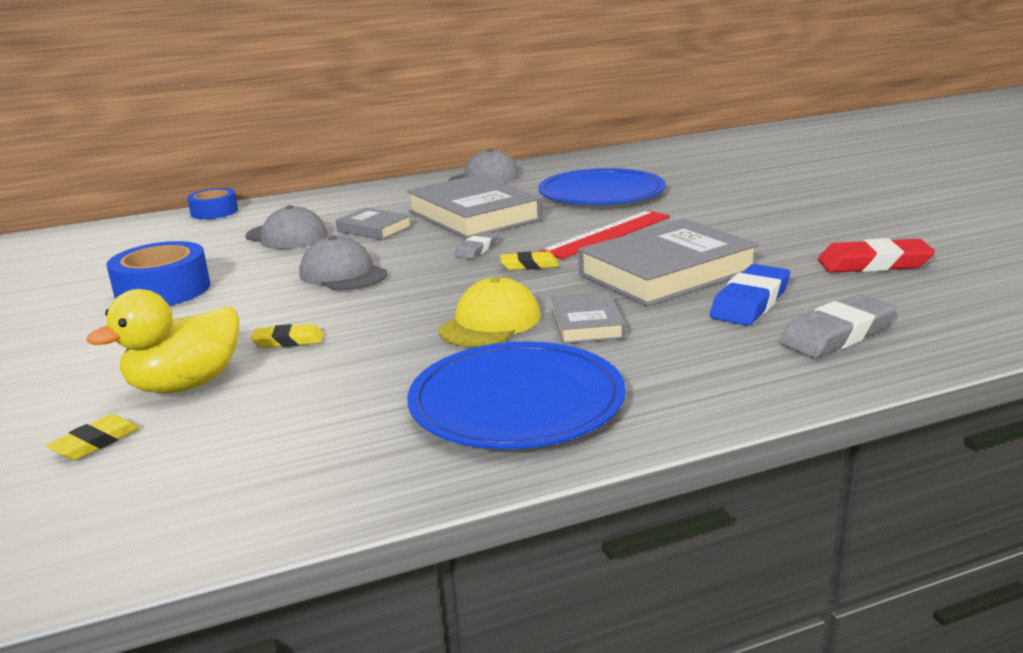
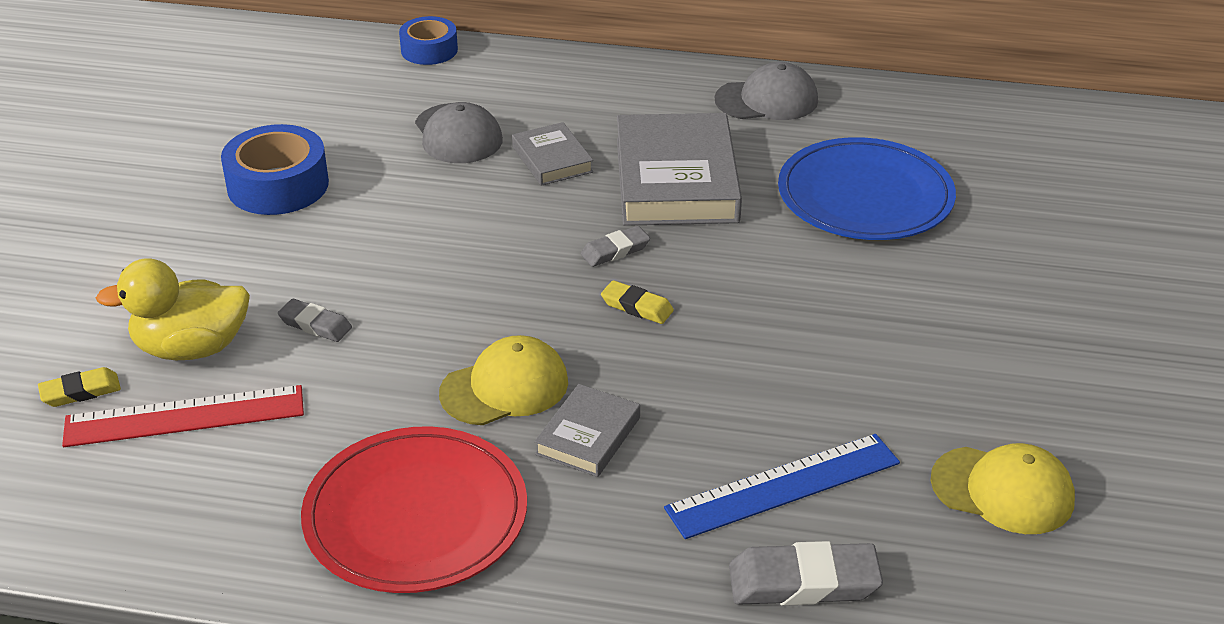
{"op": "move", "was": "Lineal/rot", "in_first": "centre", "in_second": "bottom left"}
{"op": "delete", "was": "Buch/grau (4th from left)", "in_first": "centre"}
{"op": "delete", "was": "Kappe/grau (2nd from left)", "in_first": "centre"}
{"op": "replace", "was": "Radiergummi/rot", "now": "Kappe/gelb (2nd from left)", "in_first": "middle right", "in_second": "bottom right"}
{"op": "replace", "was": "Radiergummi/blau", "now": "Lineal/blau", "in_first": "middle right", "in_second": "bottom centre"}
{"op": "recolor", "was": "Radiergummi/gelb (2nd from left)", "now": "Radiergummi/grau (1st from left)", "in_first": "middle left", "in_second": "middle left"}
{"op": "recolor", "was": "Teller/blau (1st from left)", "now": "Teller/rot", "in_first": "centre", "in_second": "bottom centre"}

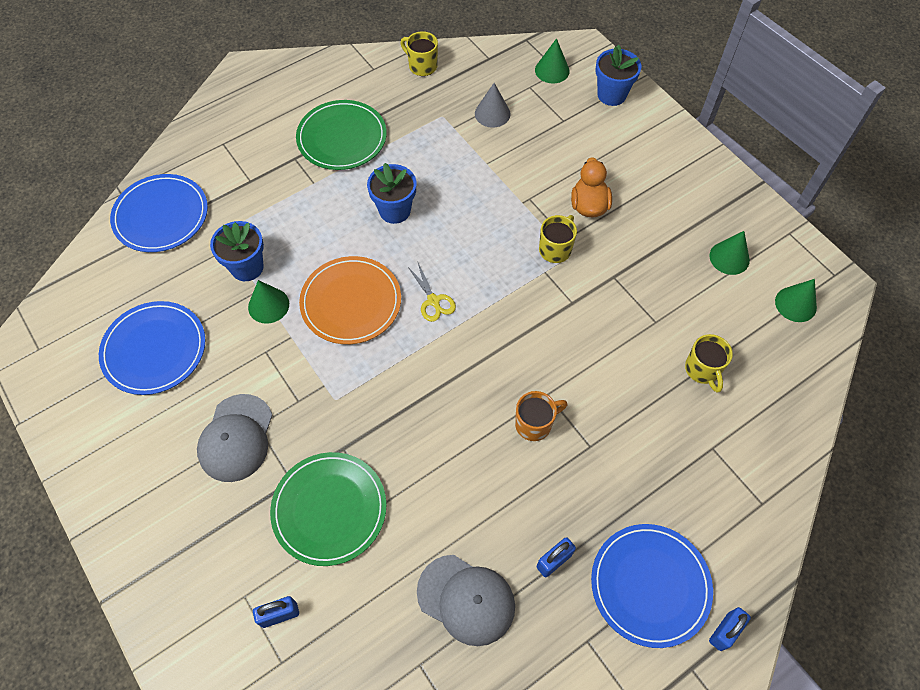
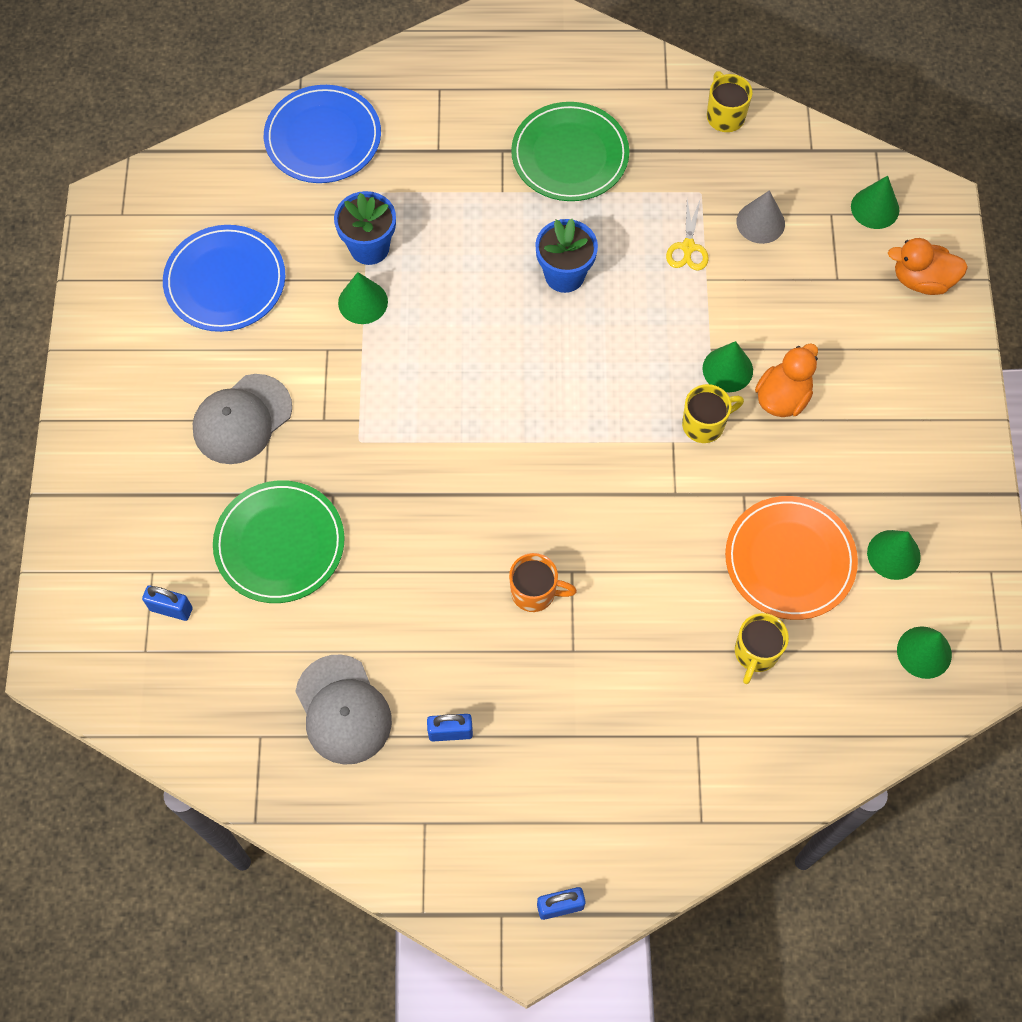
{"op": "replace", "was": "Blumentopf/blau (3rd from left)", "now": "Ente/orange (2nd from left)", "in_first": "top right", "in_second": "top right"}
{"op": "move", "was": "Teller/orange", "in_first": "centre", "in_second": "middle right"}
{"op": "move", "was": "Schere/gelb", "in_first": "centre", "in_second": "top right"}
{"op": "delete", "was": "Teller/blau (3rd from left)", "in_first": "bottom right"}
{"op": "insert", "now": "Kegel/grün (2nd from left)", "in_second": "middle right"}

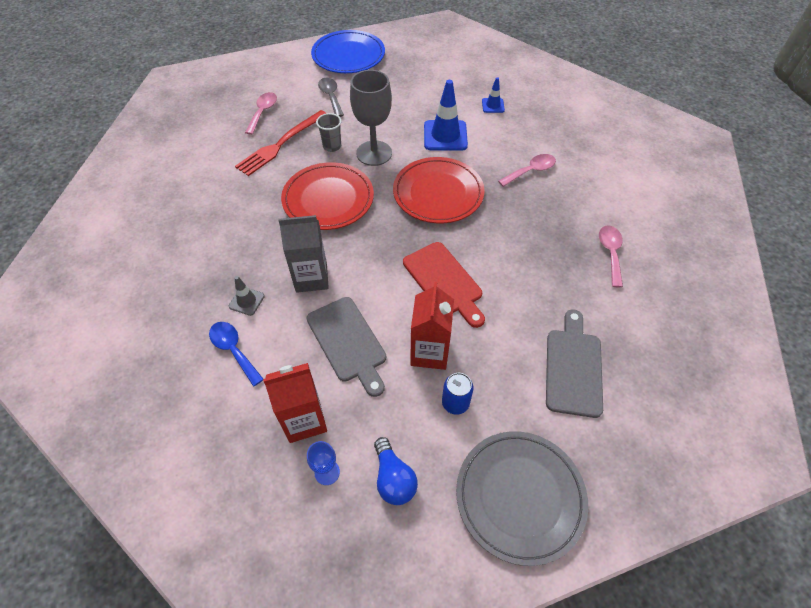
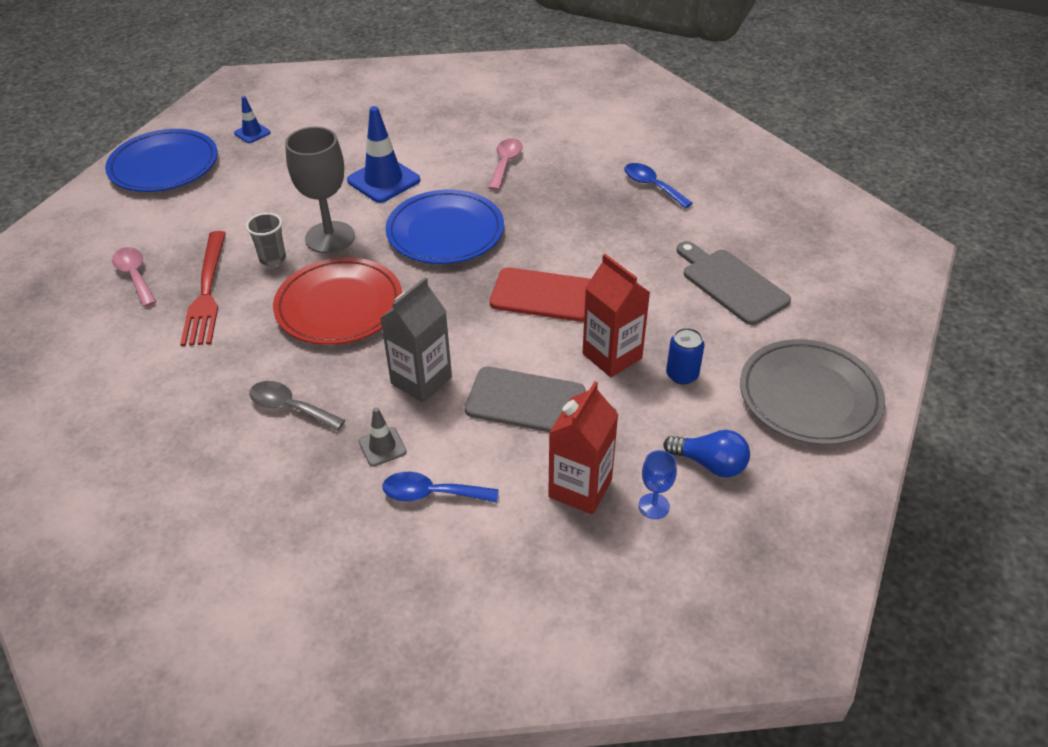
{"op": "move", "was": "Leitkegel/blau (2nd from left in the first image)", "now": "Leitkegel/blau (1st from left)", "in_first": "top centre", "in_second": "top left"}
{"op": "move", "was": "Löffel/grau", "in_first": "top centre", "in_second": "middle left"}
{"op": "recolor", "was": "Teller/rot (2nd from left)", "now": "Teller/blau (2nd from left)", "in_first": "top centre", "in_second": "top centre"}
{"op": "recolor", "was": "Löffel/rosa (3rd from left)", "now": "Löffel/blau (2nd from left)", "in_first": "middle right", "in_second": "top centre"}

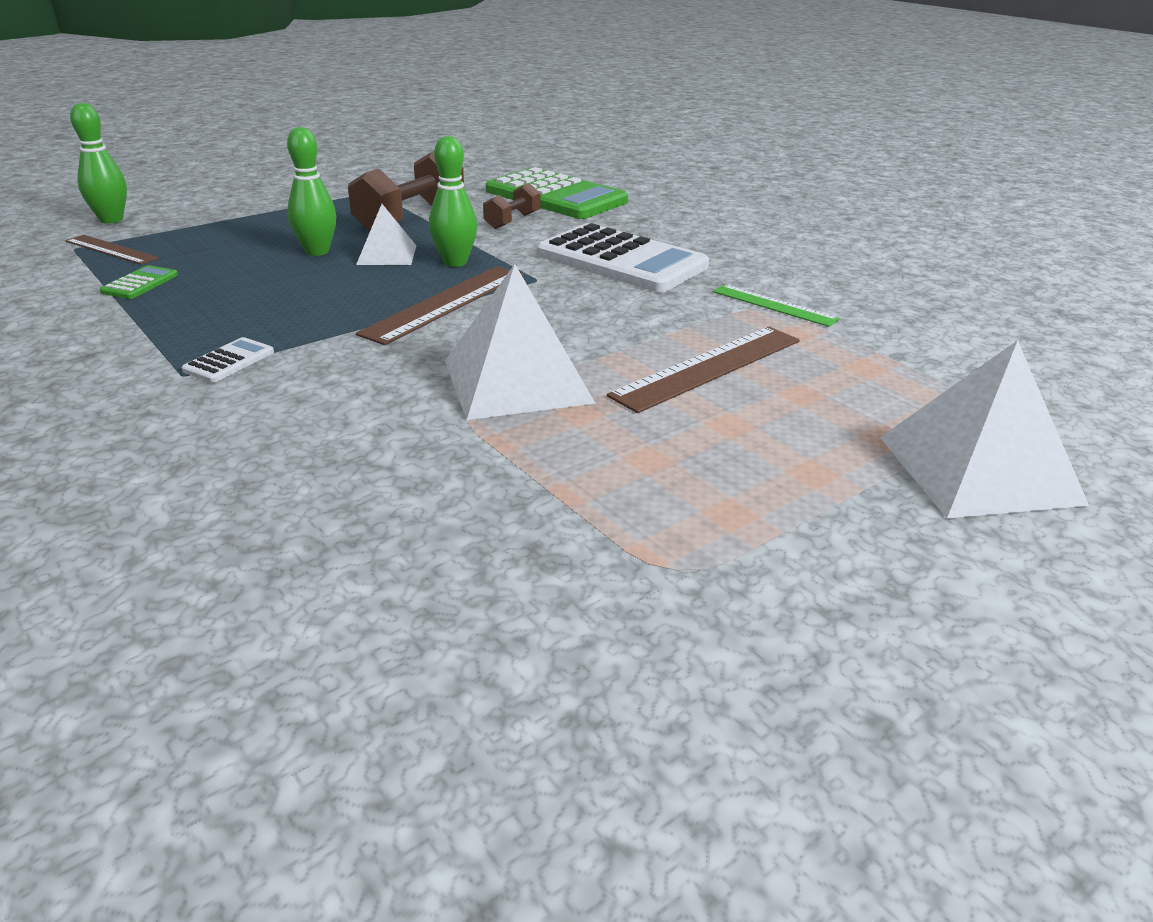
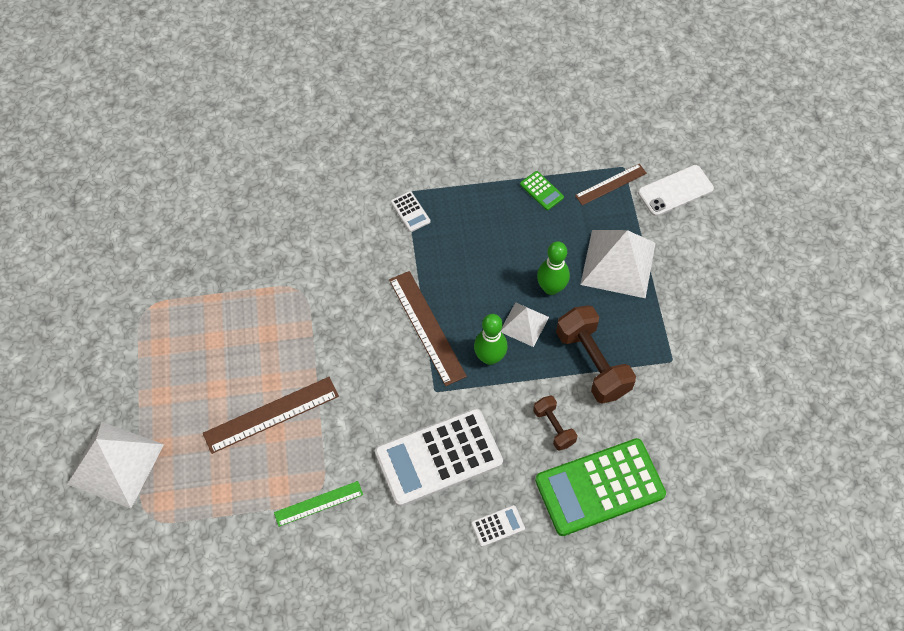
{"op": "replace", "was": "Bowlingkegel/grün (1st from left)", "now": "Handy/weiß", "in_first": "top left", "in_second": "top right"}
{"op": "move", "was": "Pyramide/weiß (2nd from left in the first image)", "now": "Pyramide/weiß (3rd from left)", "in_first": "centre", "in_second": "middle right"}
{"op": "rotate", "was": "Lineal/braun (3rd from left in the first image)", "in_first": "centre", "in_second": "middle left", "clockwise": 75}
{"op": "insert", "now": "Taschenrechner/weiß (3rd from left)", "in_second": "bottom centre"}

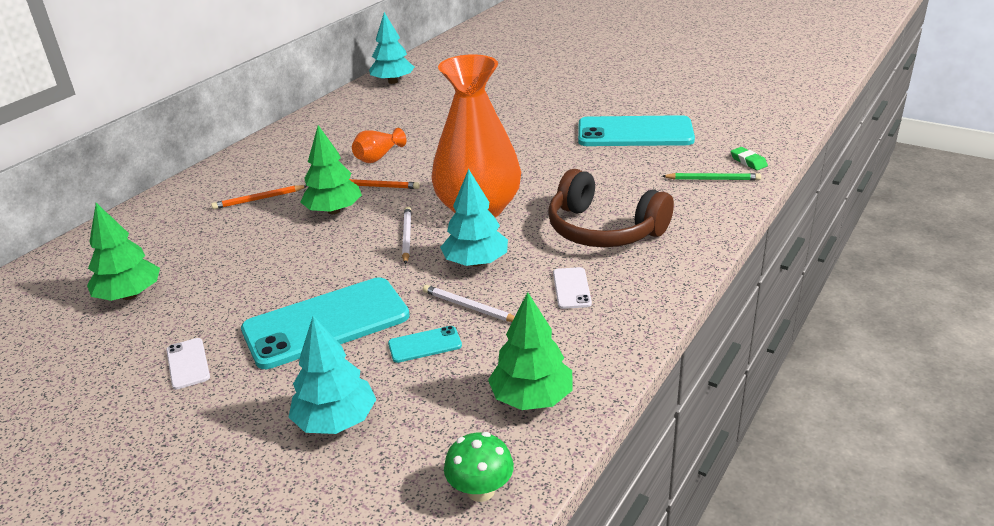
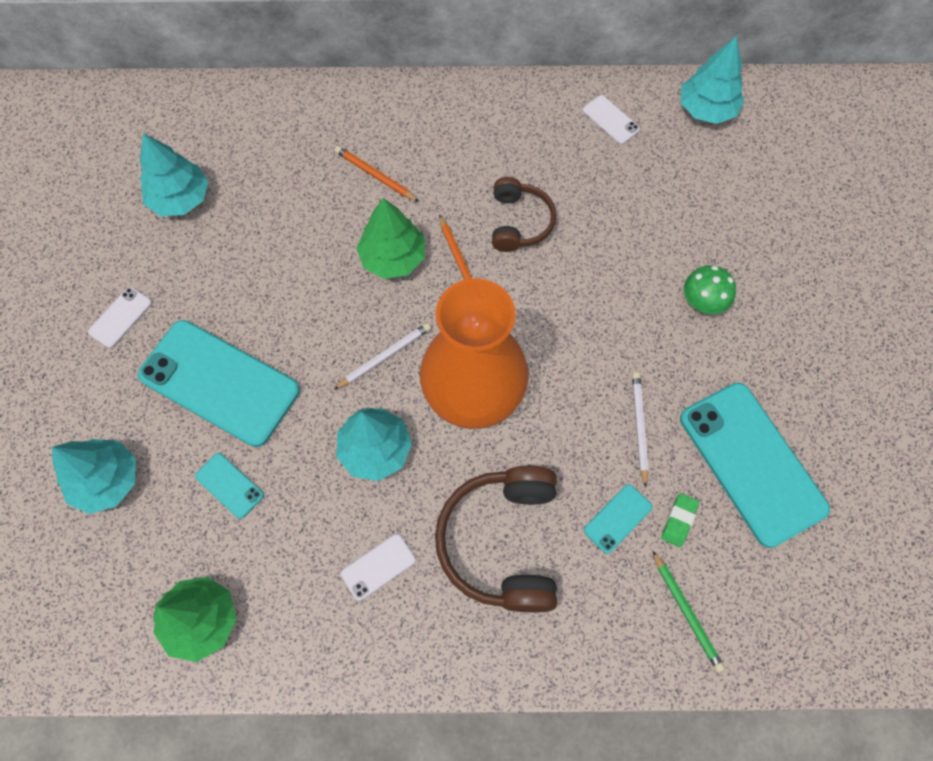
{"op": "replace", "was": "Vase/orange (1st from left)", "now": "Kopfhörer/braun (2nd from left)", "in_first": "top centre", "in_second": "top centre"}
{"op": "move", "was": "Radiergummi/grün", "in_first": "top right", "in_second": "bottom right"}
{"op": "recolor", "was": "Baum/grün (1st from left)", "now": "Baum/türkis (2nd from left)", "in_first": "middle left", "in_second": "top left"}
{"op": "move", "was": "Bleistift/weiß (2nd from left)", "in_first": "centre", "in_second": "middle right"}
{"op": "move", "was": "Pilz/grün", "in_first": "bottom centre", "in_second": "middle right"}
{"op": "insert", "now": "Handy/weiß (3rd from left)", "in_second": "top centre"}
{"op": "insert", "now": "Handy/türkis (3rd from left)", "in_second": "bottom centre"}

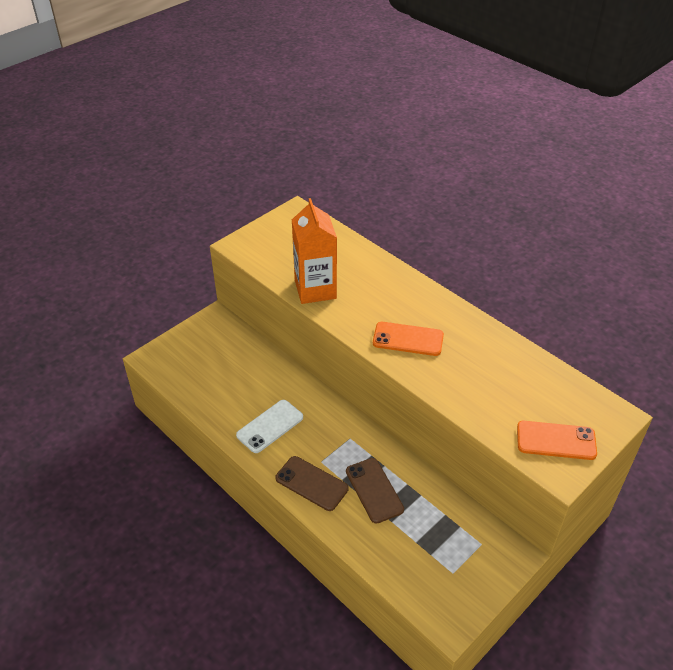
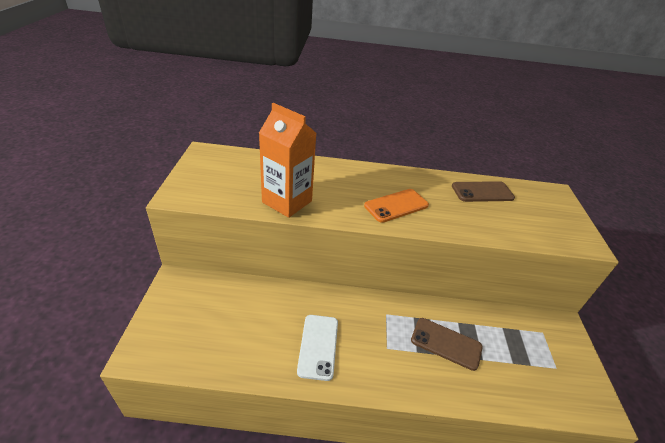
{"op": "delete", "was": "Handy/orange (2nd from left)", "in_first": "middle right"}
{"op": "move", "was": "Handy/braun (1st from left in the first image)", "now": "Handy/braun (2nd from left)", "in_first": "bottom centre", "in_second": "middle right"}

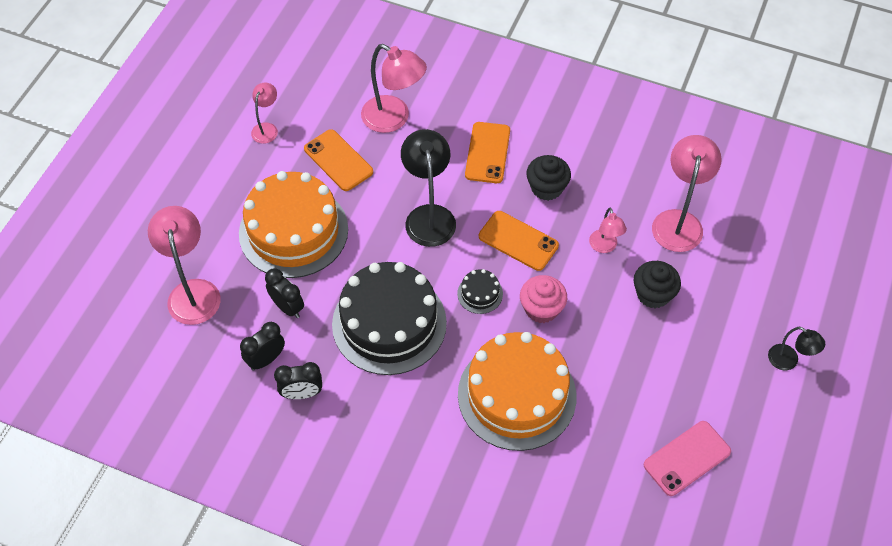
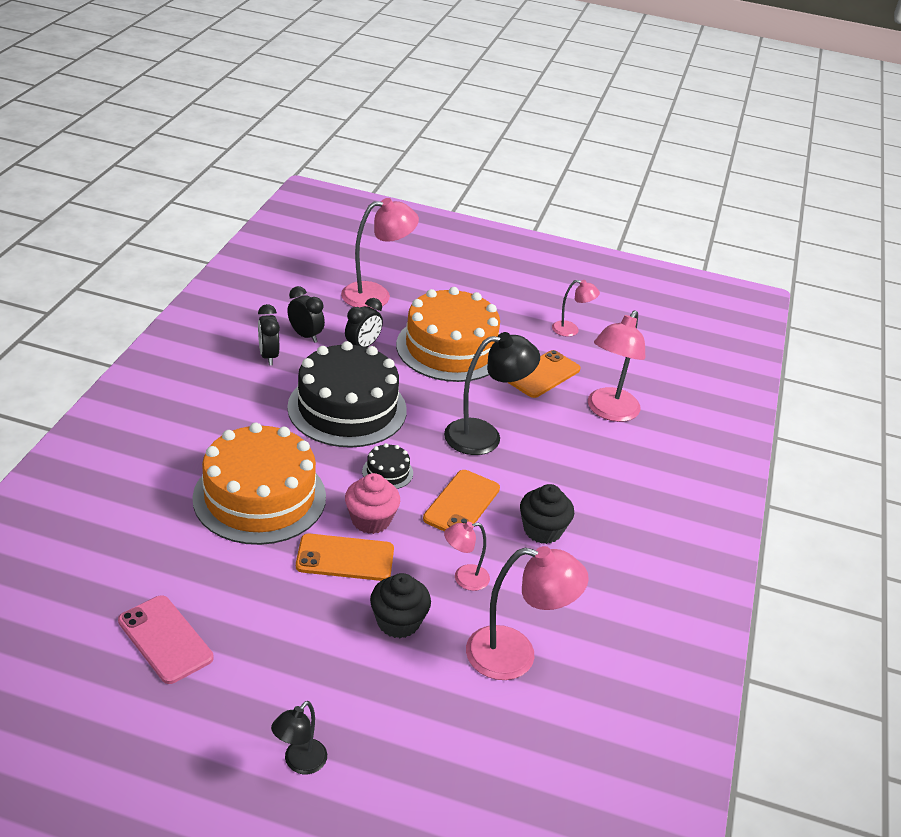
{"op": "move", "was": "Handy/orange (2nd from left in the first image)", "now": "Handy/orange (1st from left)", "in_first": "top centre", "in_second": "centre"}

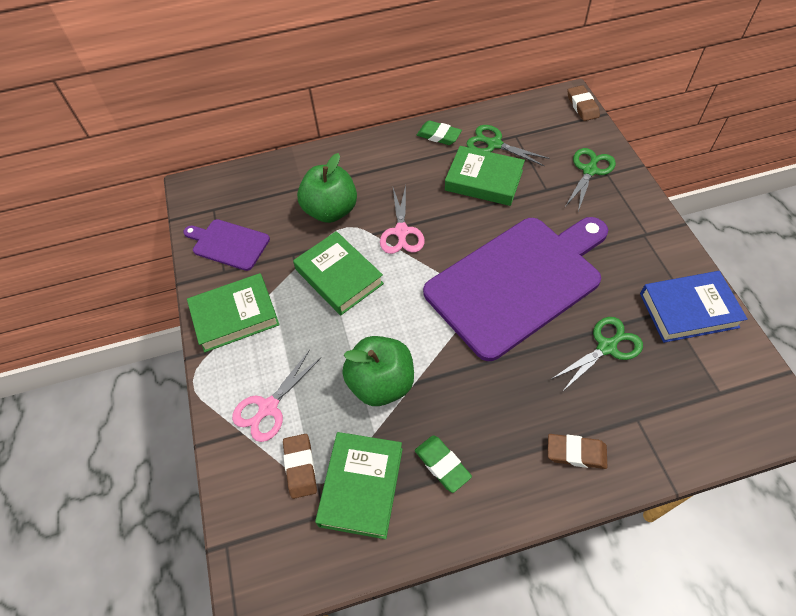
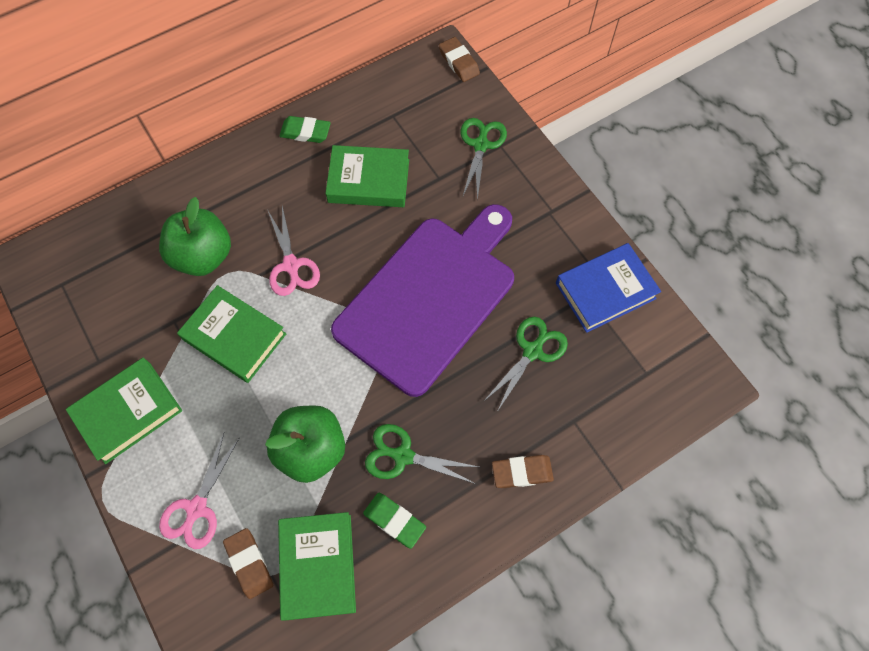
{"op": "move", "was": "Schere/grün (1st from left)", "in_first": "top centre", "in_second": "bottom centre"}
{"op": "delete", "was": "Schneidebrett/lila (1st from left)", "in_first": "middle left"}

